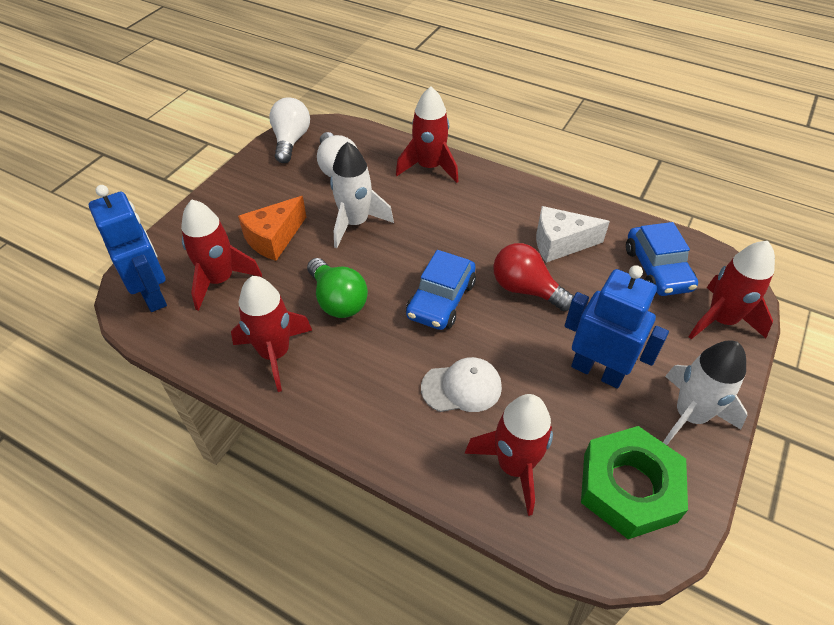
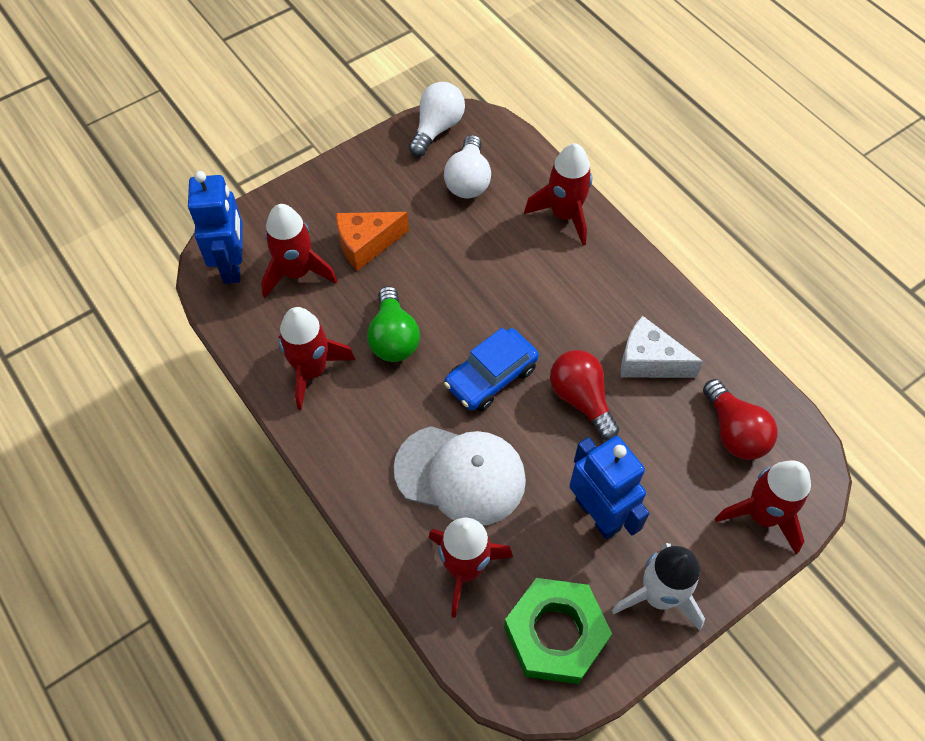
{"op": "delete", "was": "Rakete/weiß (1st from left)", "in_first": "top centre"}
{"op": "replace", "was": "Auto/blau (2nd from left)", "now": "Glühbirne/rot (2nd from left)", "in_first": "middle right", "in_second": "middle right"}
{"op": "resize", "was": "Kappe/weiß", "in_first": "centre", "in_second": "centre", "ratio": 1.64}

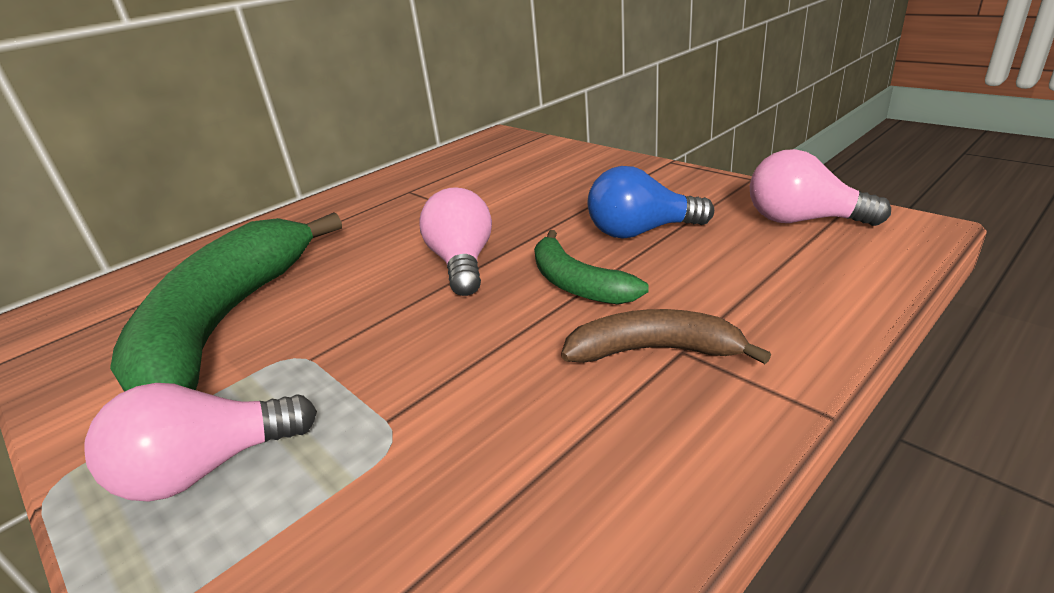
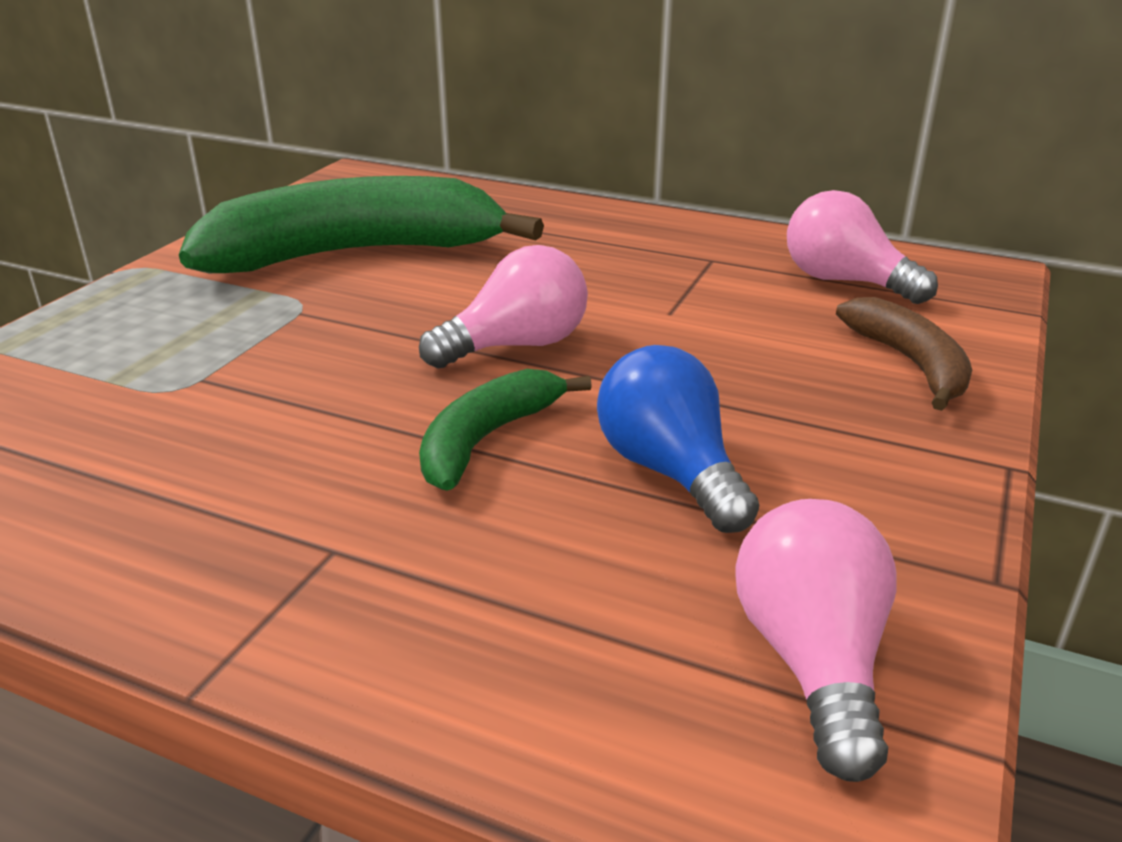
{"op": "move", "was": "Banane/braun", "in_first": "centre", "in_second": "middle right"}
{"op": "move", "was": "Glühbirne/rosa (1st from left in the first image)", "now": "Glühbirne/rosa (3rd from left)", "in_first": "bottom left", "in_second": "top right"}

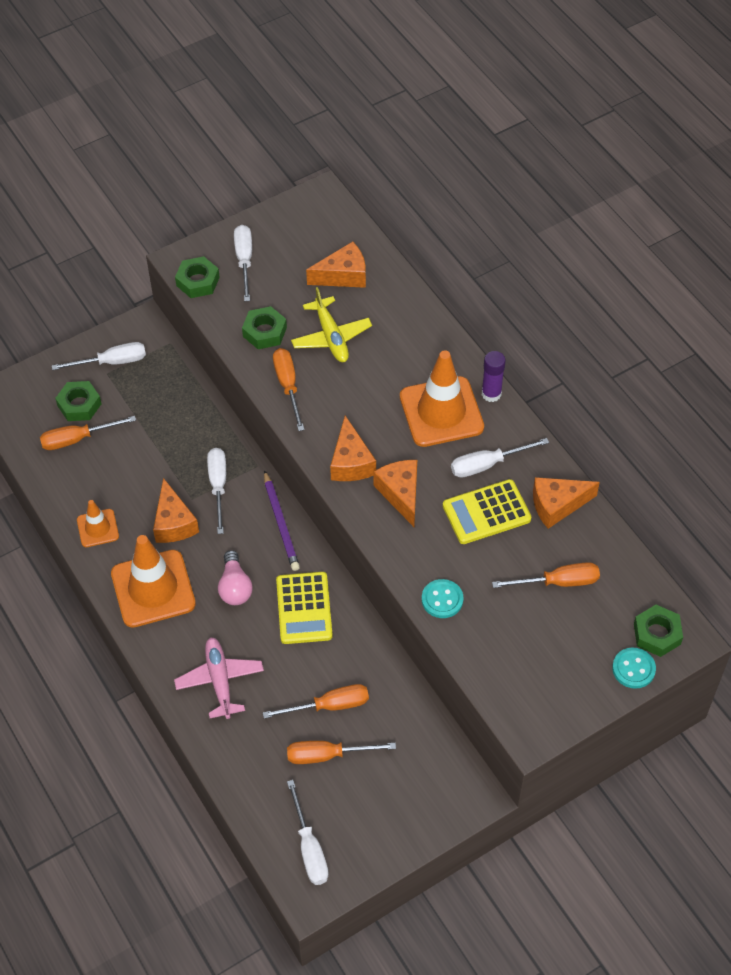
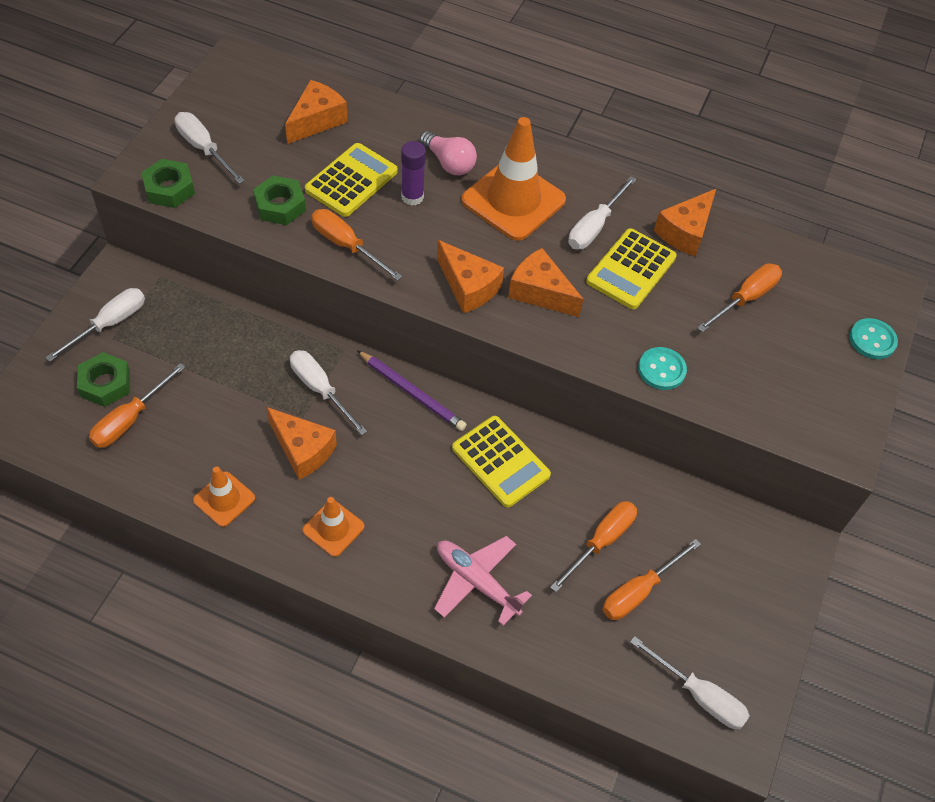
{"op": "replace", "was": "Flugzeug/gelb", "now": "Taschenrechner/gelb (1st from left)", "in_first": "top centre", "in_second": "top centre"}
{"op": "move", "was": "Klebestift/lila", "in_first": "middle right", "in_second": "top centre"}
{"op": "resize", "was": "Leitkegel/orange (2nd from left)", "in_first": "middle left", "in_second": "centre", "ratio": 0.53}
{"op": "move", "was": "Glühbirne/rosa", "in_first": "middle left", "in_second": "top centre"}
{"op": "delete", "was": "Sechskantmutter/grün (4th from left)", "in_first": "middle right"}

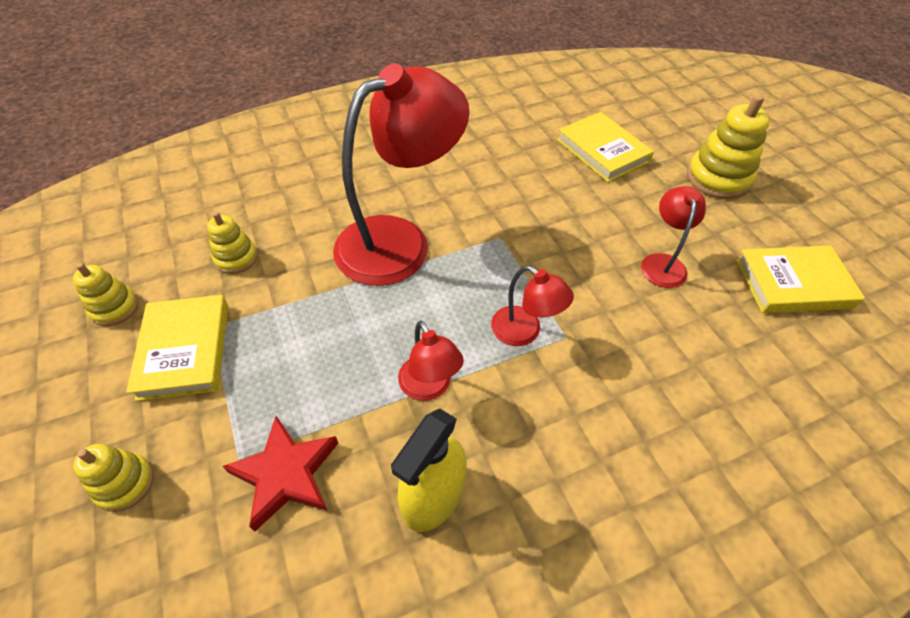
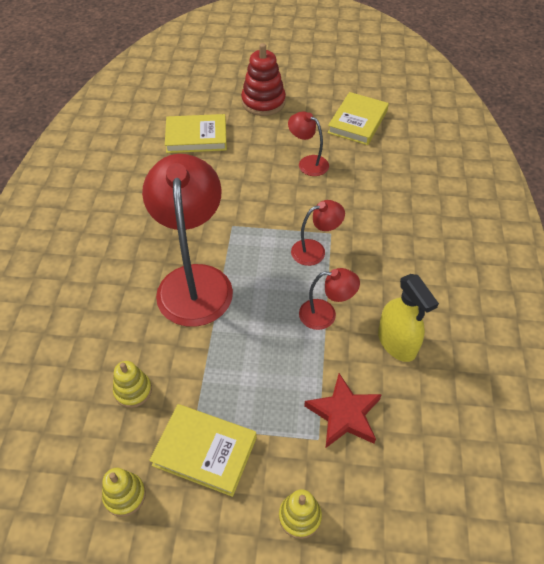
{"op": "recolor", "was": "Stapelspielzeug/gelb (4th from left)", "now": "Stapelspielzeug/rot", "in_first": "top right", "in_second": "top centre"}

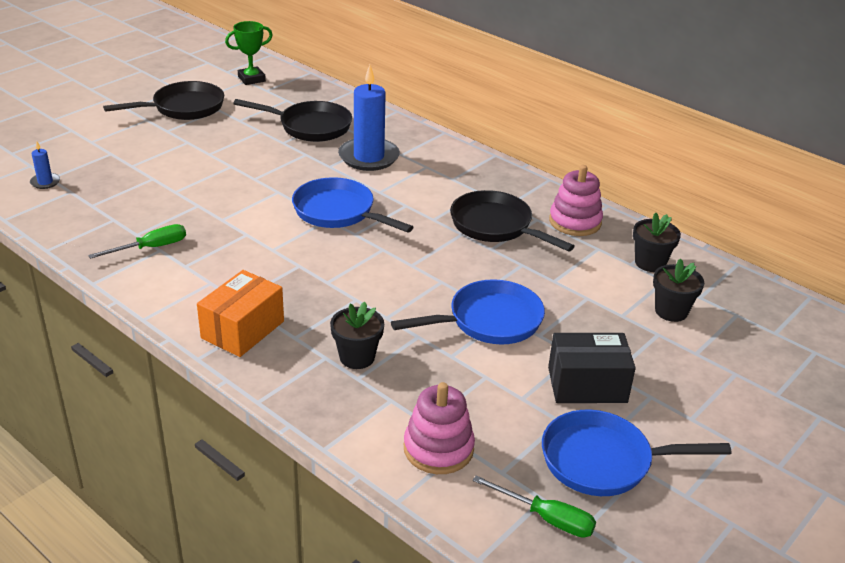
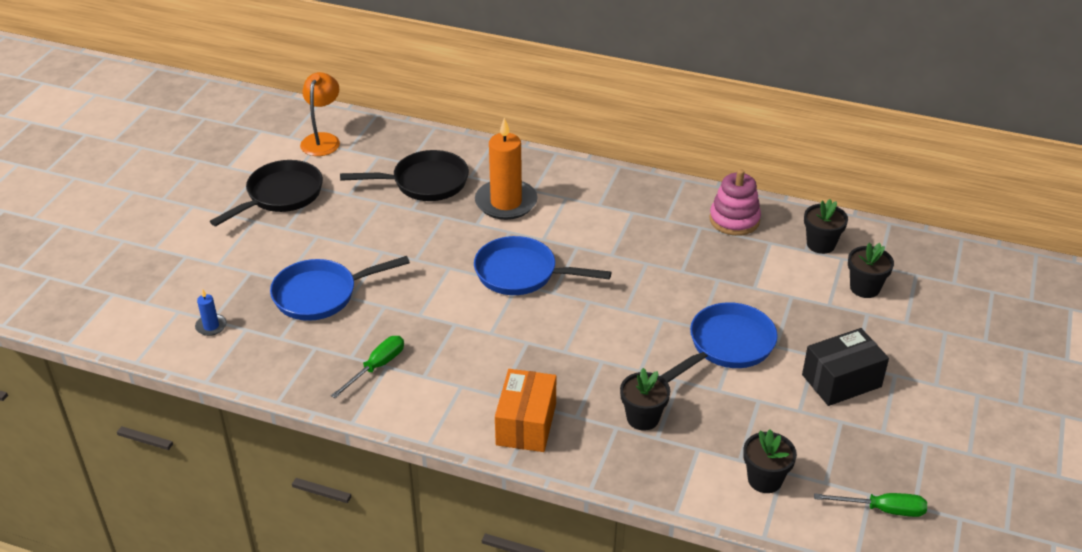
{"op": "replace", "was": "Pokal/grün", "now": "Lampe/orange", "in_first": "top left", "in_second": "top left"}
{"op": "recolor", "was": "Kerze/blau (2nd from left)", "now": "Kerze/orange", "in_first": "top centre", "in_second": "top centre"}
{"op": "delete", "was": "Pfanne/schwarz (3rd from left)", "in_first": "centre"}
{"op": "replace", "was": "Stapelspielzeug/rosa (1st from left)", "now": "Blumentopf/schwarz (2nd from left)", "in_first": "bottom centre", "in_second": "bottom right"}
{"op": "move", "was": "Pfanne/blau (3rd from left in the first image)", "now": "Pfanne/blau (1st from left)", "in_first": "bottom right", "in_second": "middle left"}

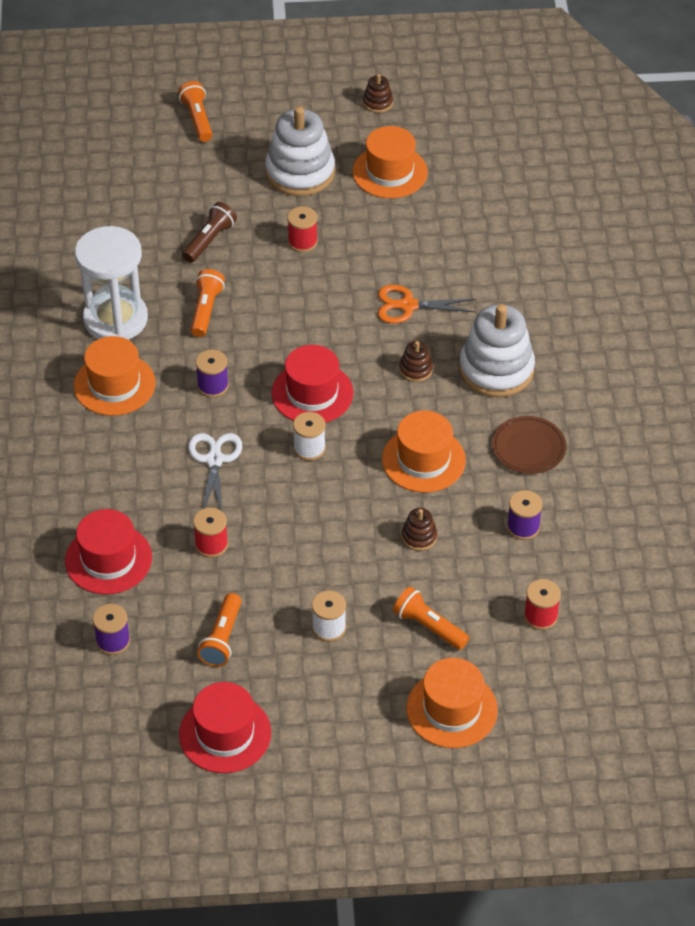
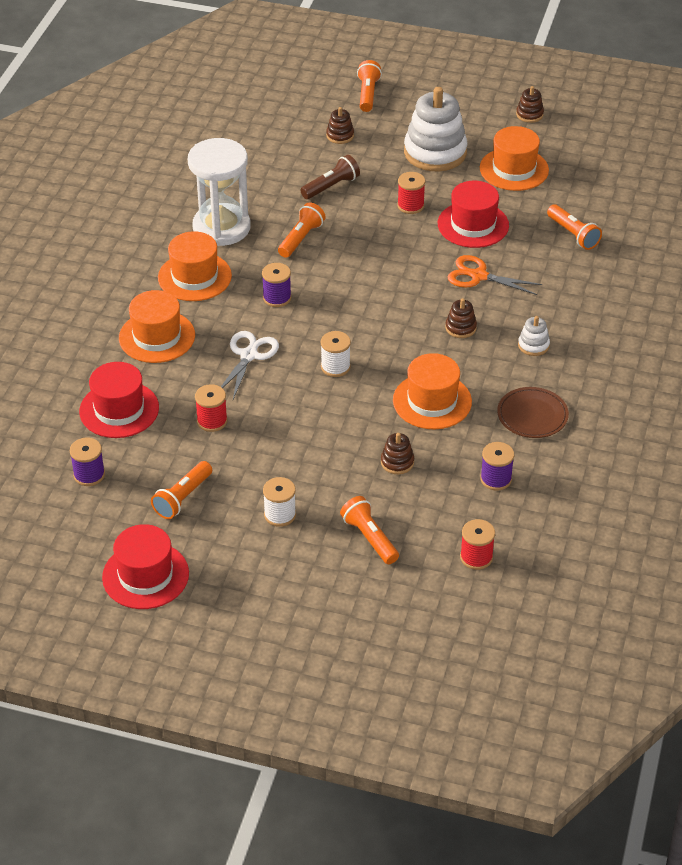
{"op": "resize", "was": "Stapelspielzeug/weiß (2nd from left)", "in_first": "middle right", "in_second": "middle right", "ratio": 0.45}
{"op": "move", "was": "Hut/rot (3rd from left)", "in_first": "centre", "in_second": "top right"}
{"op": "move", "was": "Hut/orange (4th from left in the first image)", "now": "Hut/orange (1st from left)", "in_first": "bottom centre", "in_second": "middle left"}
{"op": "insert", "now": "Stapelspielzeug/braun (1st from left)", "in_second": "top centre"}
{"op": "insert", "now": "Taschenlampe/orange (5th from left)", "in_second": "top right"}

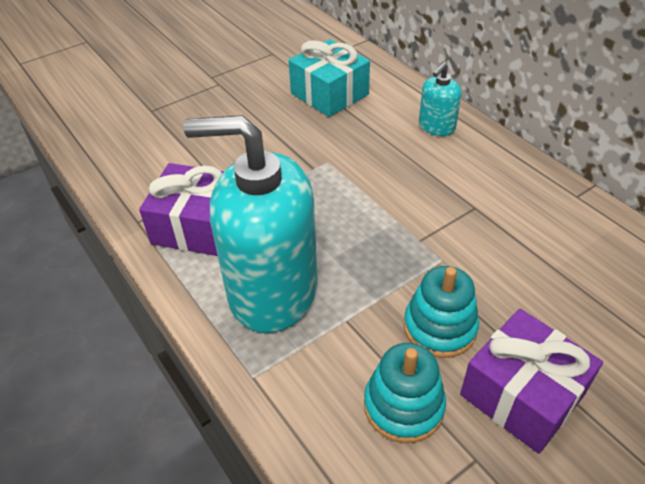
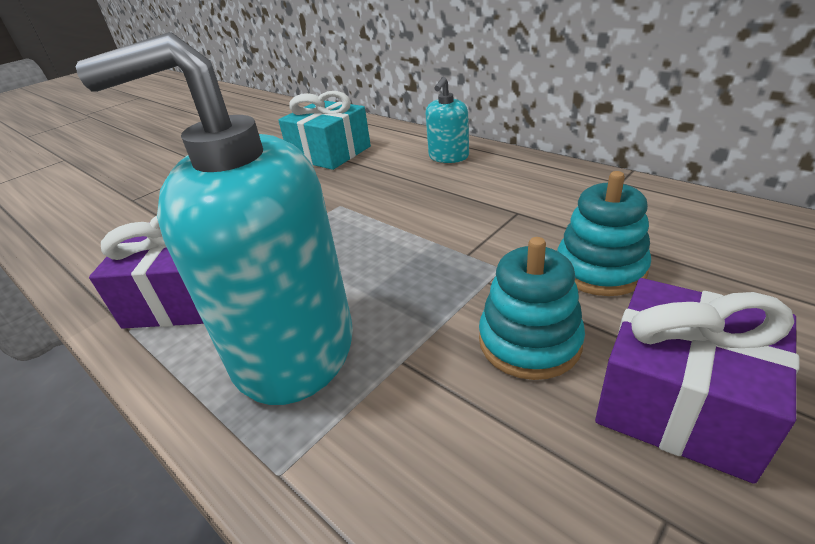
{"op": "move", "was": "Stapelspielzeug/türkis (1st from left in the first image)", "now": "Stapelspielzeug/türkis (2nd from left)", "in_first": "bottom centre", "in_second": "middle right"}

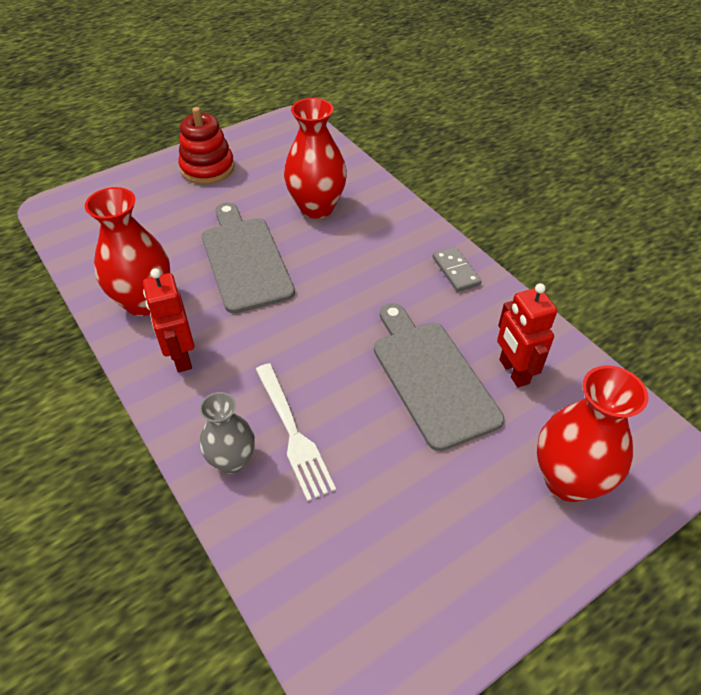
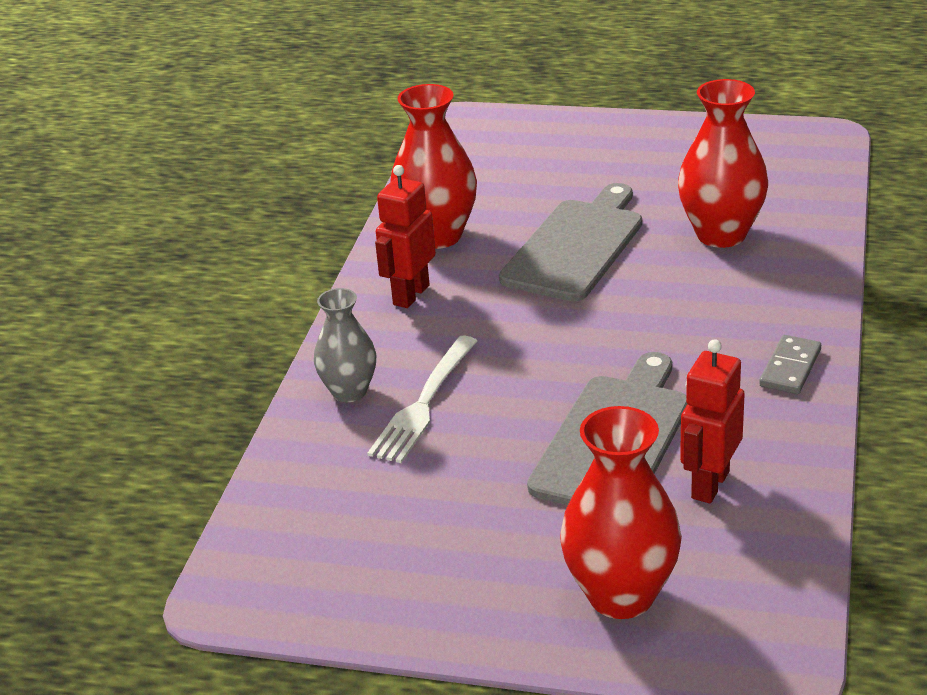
{"op": "delete", "was": "Stapelspielzeug/rot", "in_first": "top left"}

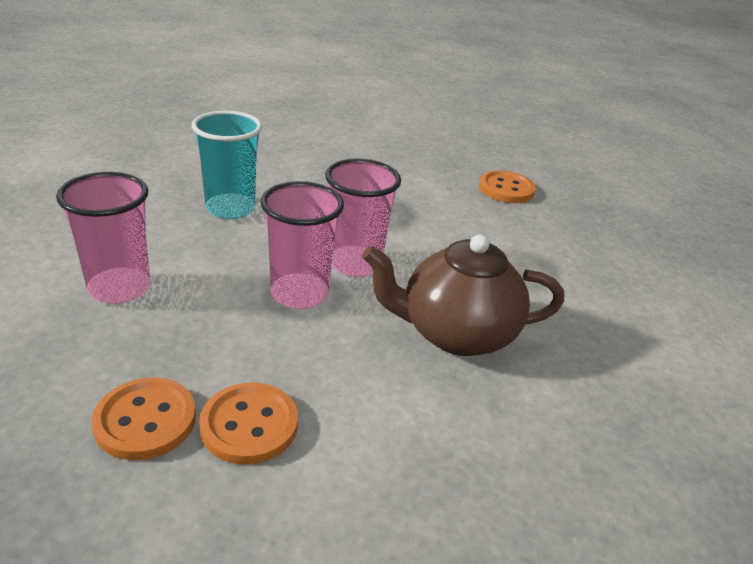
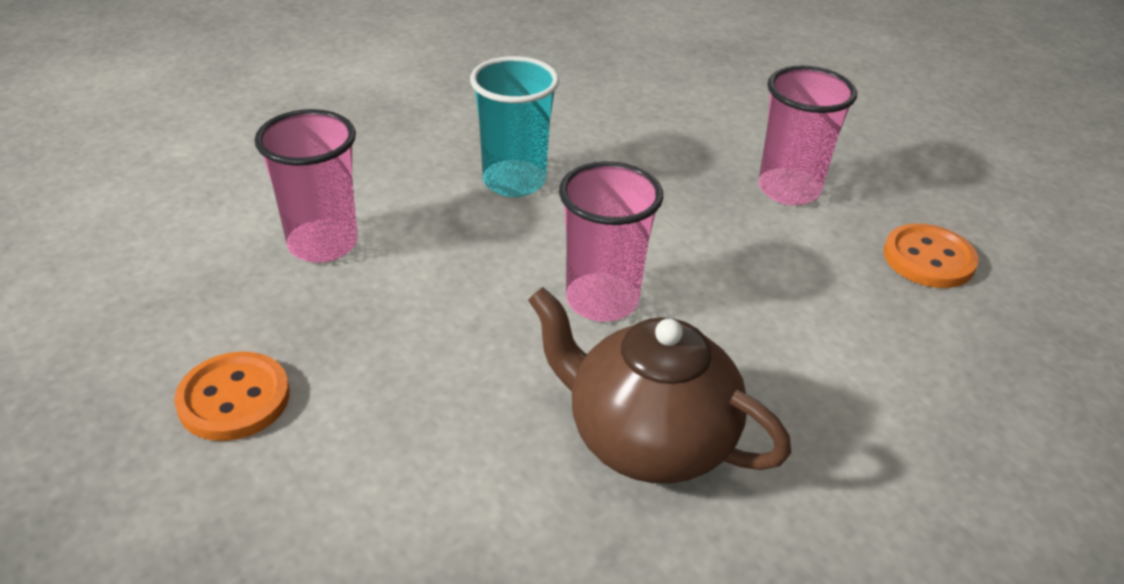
{"op": "move", "was": "Becher/rosa (2nd from left in the first image)", "now": "Becher/rosa (3rd from left)", "in_first": "centre", "in_second": "top right"}
{"op": "delete", "was": "Knopf/orange (2nd from left)", "in_first": "bottom left"}

